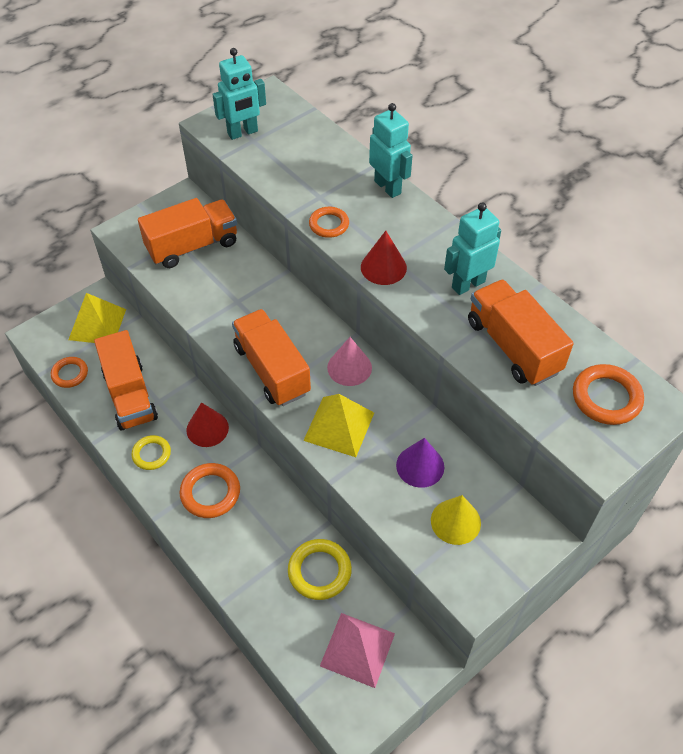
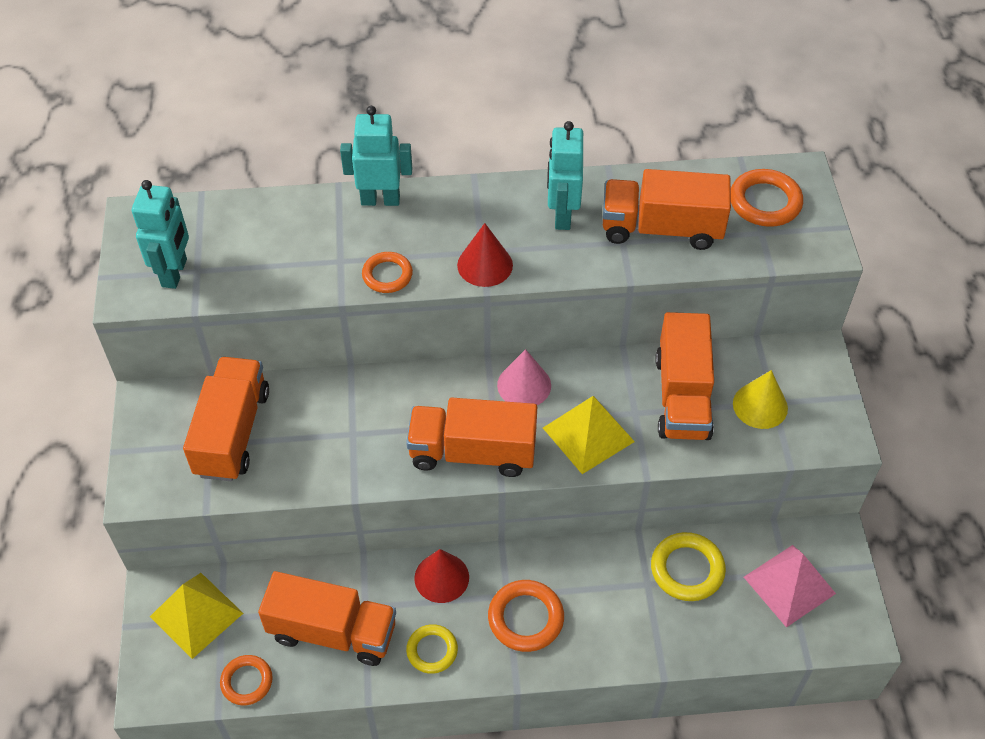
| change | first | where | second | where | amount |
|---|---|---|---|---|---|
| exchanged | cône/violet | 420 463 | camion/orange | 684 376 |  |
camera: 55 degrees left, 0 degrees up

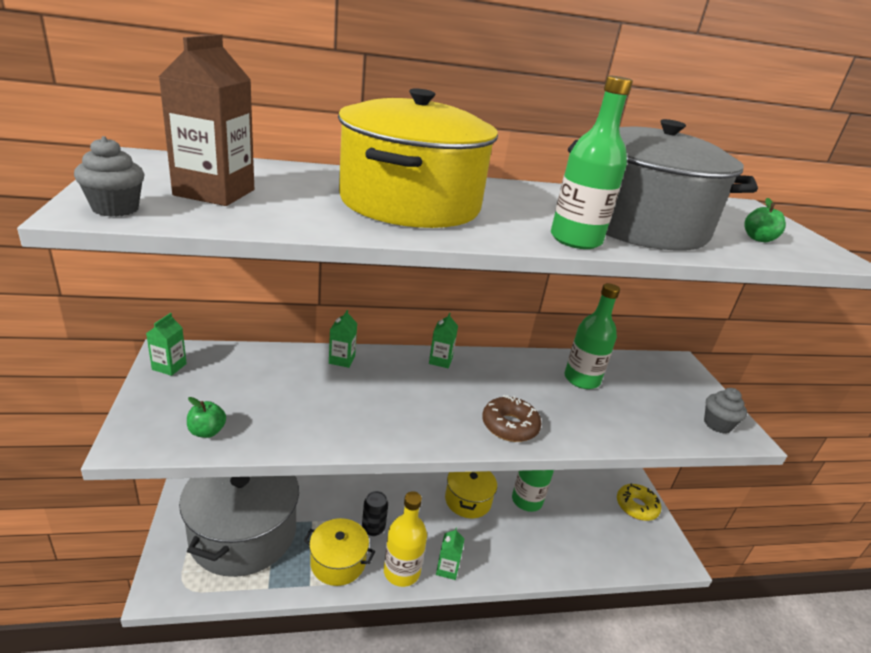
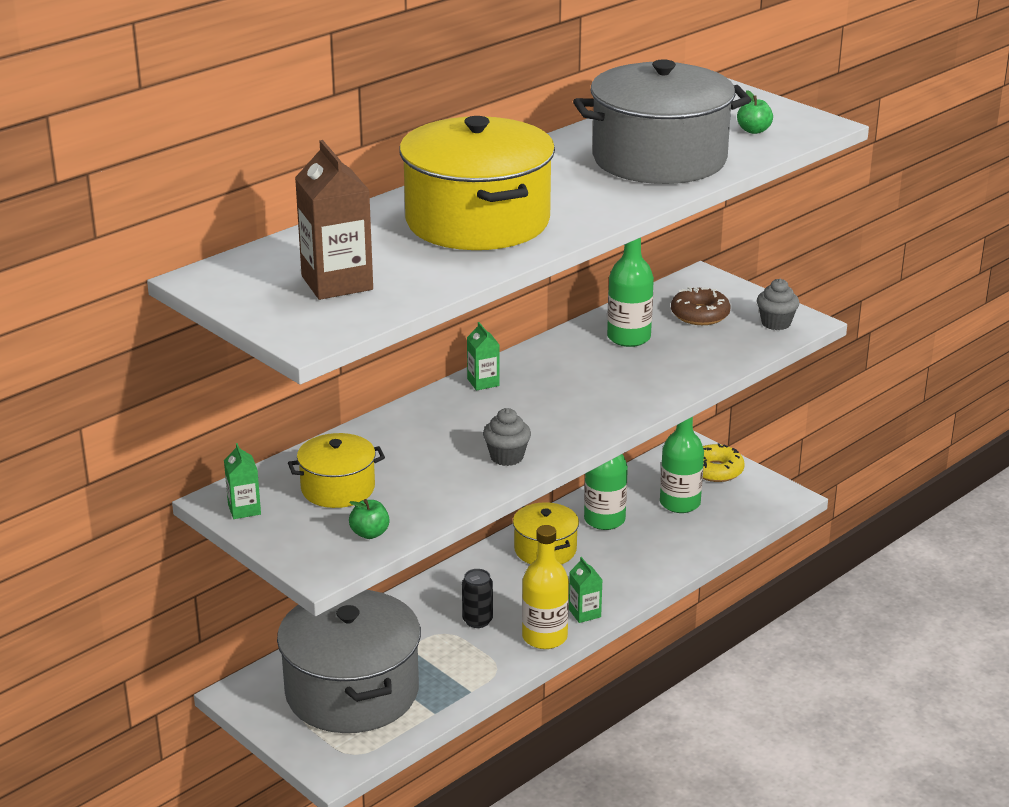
| change | first | where | second | where | amount |
|---|---|---|---|---|---|
| missing | brique de lait/vert | 343 339 |  |  |  |
| relocated | muffin/gris | 109 176 |  | 507 437 |  |
| relocated | marmite/jaune | 339 552 |  | 336 470 |  |
| relocated | beignet/marron | 511 418 |  | 701 306 |  |
| relocated | bouteille/vert | 592 162 |  | 682 465 |  |
camera: 30 degrees left, 0 degrees up

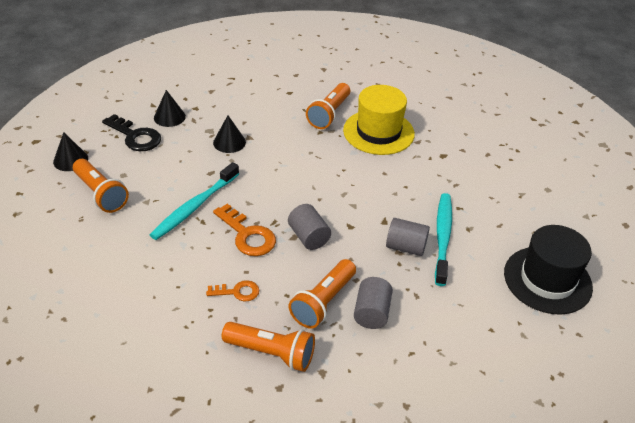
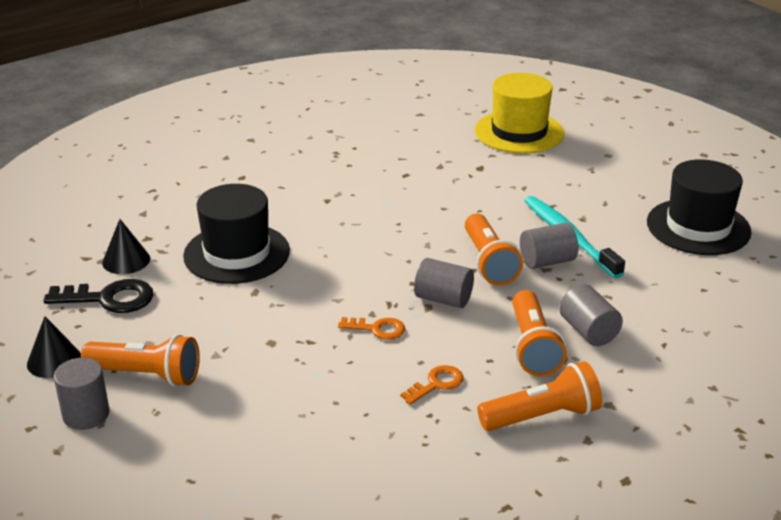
| change | first | where | second | where | amount |
|---|---|---|---|---|---|
| missing | brosse à dents/turquoise | 194 201 |  |  |  |
| appeared |  |  | cylindre/gris | 82 394 |  |
| relocated | lampe de poche/orange | 328 106 |  | 494 249 |  |
| relocated | chapeau/jaune | 379 120 |  | 519 113 |  |
| exchanged | cône/noir | 229 134 | chapeau/noir | 236 234 |  |
| size | clé/orange | 244 229 |  | 371 328 | x0.61 |
camera: 35 degrees left, 10 degrees down

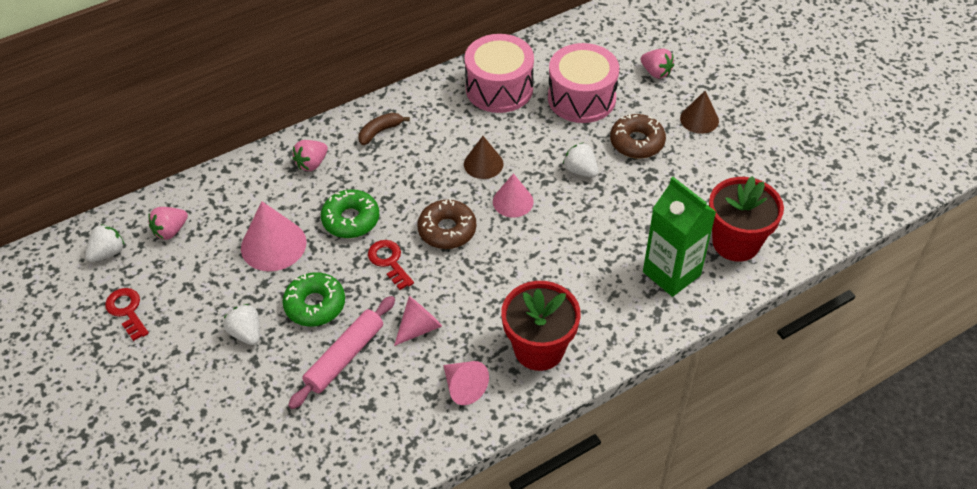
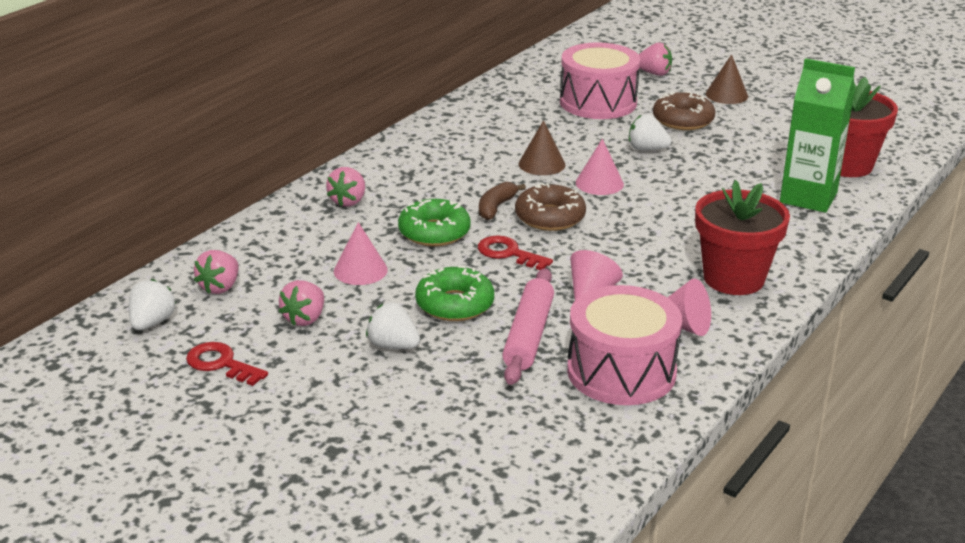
| change | first | where | second | where | amount |
|---|---|---|---|---|---|
| appeared |  |  | fraise/rose | 301 303 |  |
| relocated | banane/marron | 384 129 |  | 502 201 |  |
| relocated | tambour/rose | 499 73 |  | 624 345 |  |
| size | cône/rose | 273 236 |  | 361 253 | x0.64 |
camera: 25 degrees left, 20 degrees down

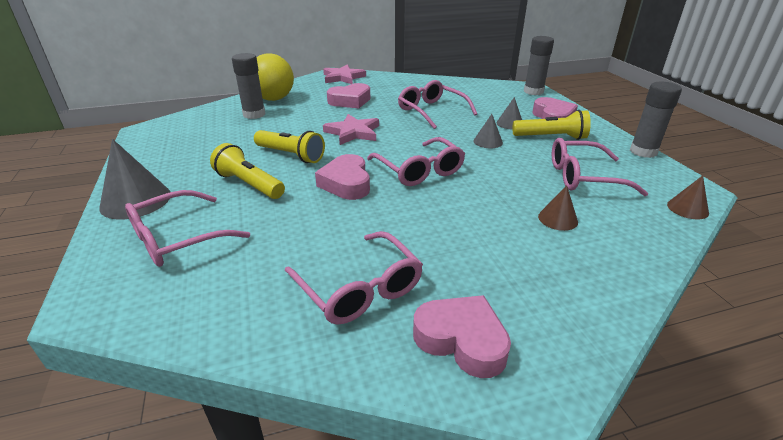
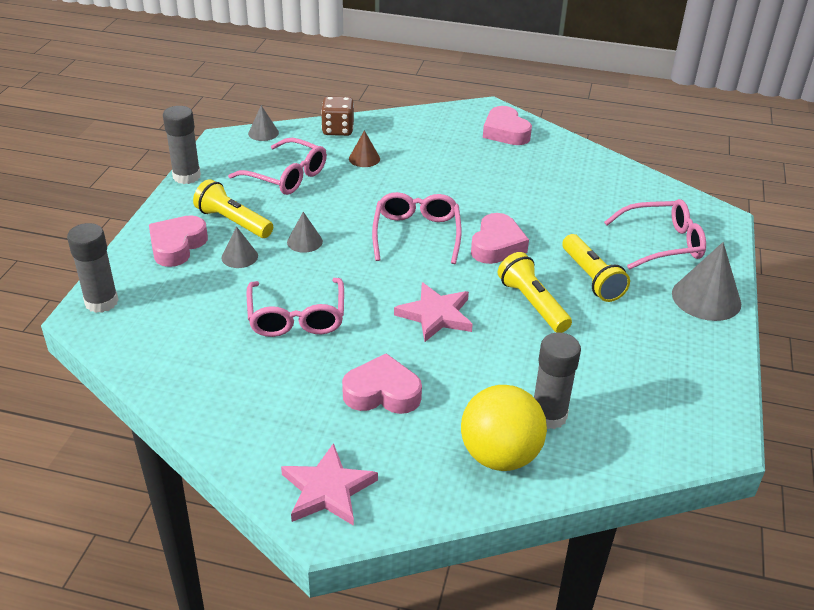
| change | first | where | second | where | amount |
|---|---|---|---|---|---|
| missing | lunettes/rose | 354 278 |  |  |  |
| appeared |  |  | dé/marron | 337 116 |  |
| colour | cône/marron | 688 197 | cône/gris | 263 123 |  |
camera: 150 degrees left, 5 degrees up

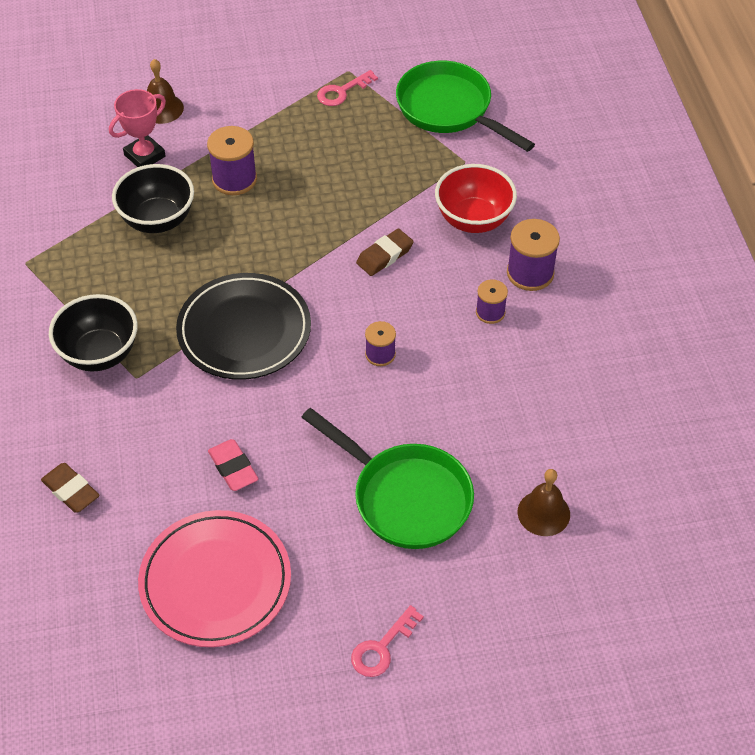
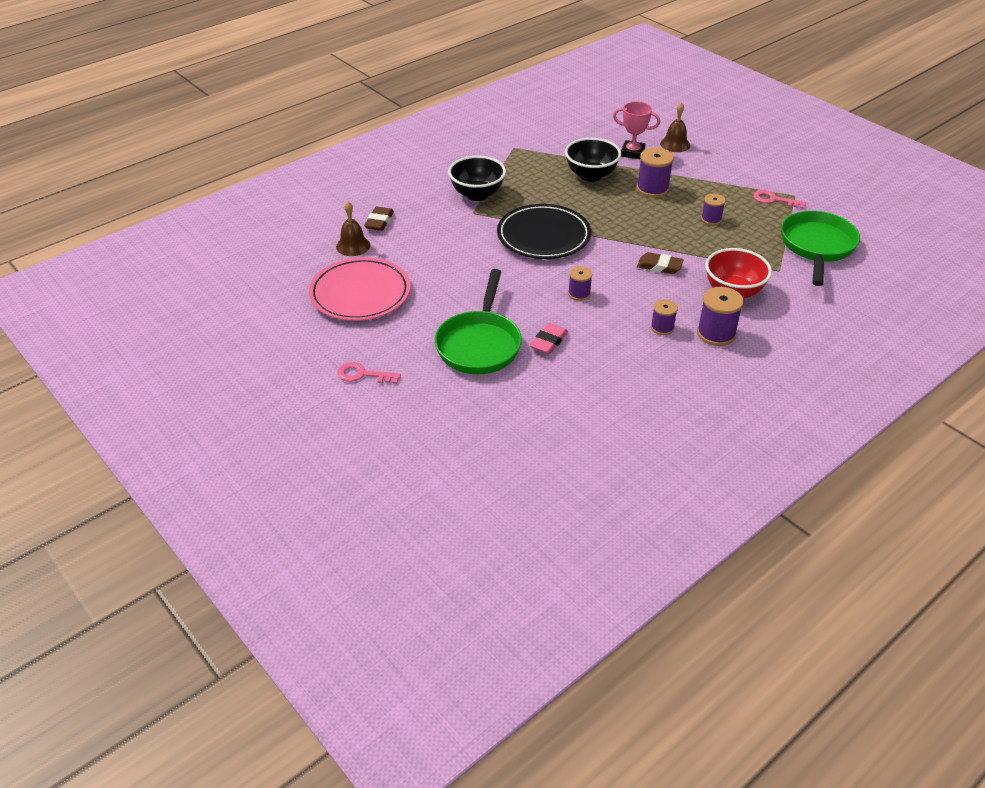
| change | first | where | second | where | amount |
|---|---|---|---|---|---|
| appeared |  |  | bobine/violet | 713 209 |  |
| relocated | gomme/rose | 233 465 |  | 549 338 |  |
| relocated | cloche/marron | 544 502 |  | 353 229 |  |
camera: 60 degrees right, 10 degrees down

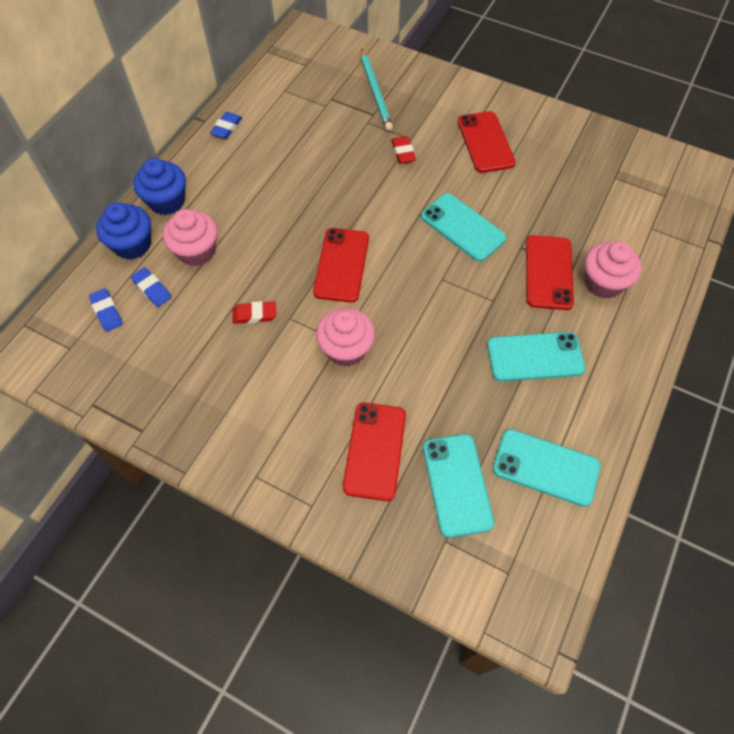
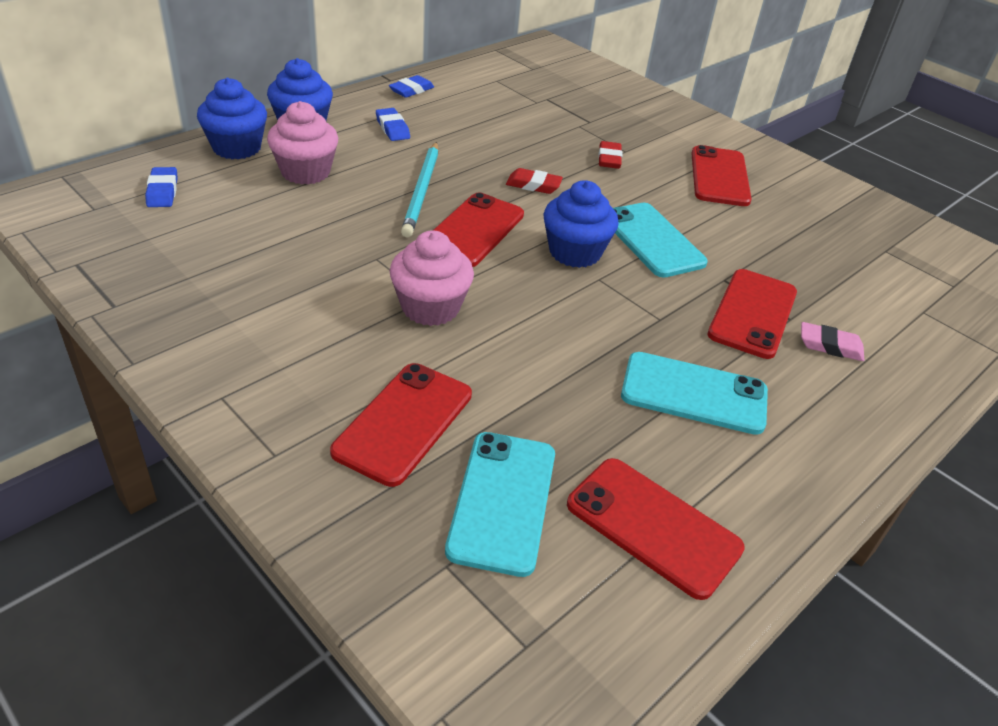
| change | first | where | second | where | amount |
|---|---|---|---|---|---|
| appeared |  |  | muffin/bleu | 581 224 |  |
| relocated | gomme/bleu | 151 287 |  | 393 124 |  |
| relocated | gomme/rouge | 254 312 |  | 534 181 |  |
| relocated | crayon/turquoise | 377 90 |  | 420 189 |  |
| exchanged | muffin/rose | 613 270 | gomme/rose | 832 341 |  |
| colour | téléphone/turquoise | 546 468 | téléphone/rouge | 656 529 |  |
camera: 15 degrees right, 20 degrees down

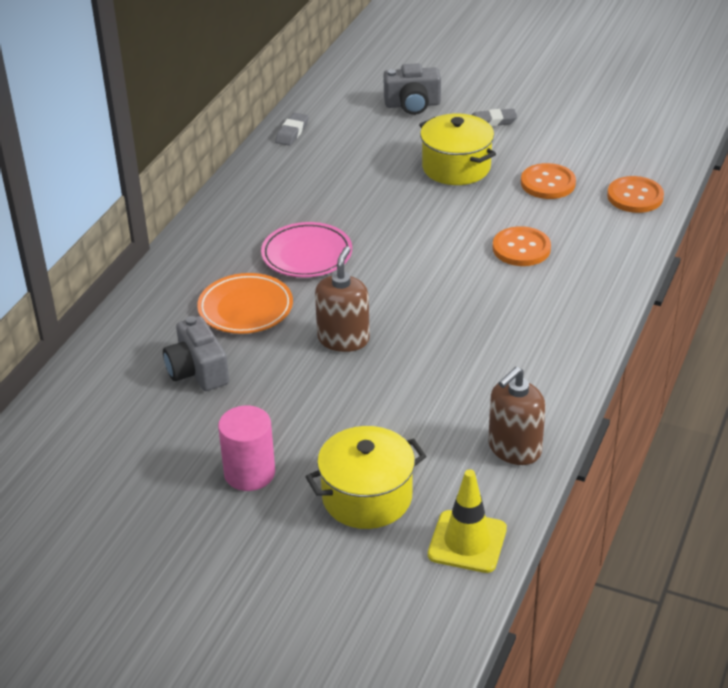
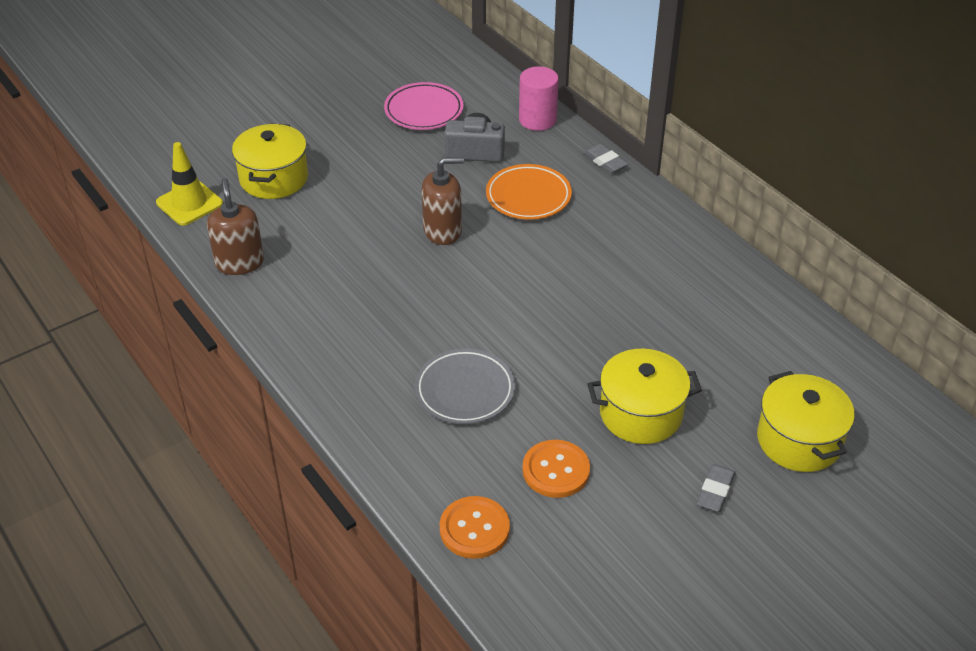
| change | first | where | second | where | amount |
|---|---|---|---|---|---|
| relocated | cylindre/rose | 246 448 |  | 539 98 |  |
| relocated | assiette/rose | 306 249 |  | 424 106 |  |
| relocated | gomme/gris | 292 129 |  | 606 158 |  |
| exchanged | appareil photo/gris | 412 89 | marmite/jaune | 806 421 |  |
| exchanged | bouton/orange | 522 246 | assiette/gris | 465 386 |  |
| spun | distributeur de savon/marron | 342 299 |  | 442 201 | 60 degrees counterclockwise |
camera: 120 degrees right, 5 degrees up

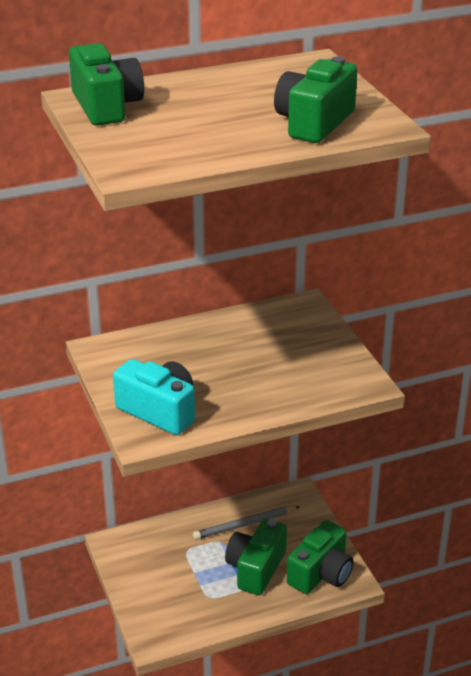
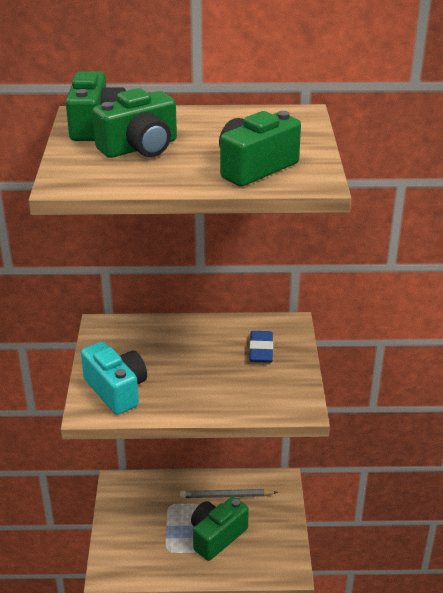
| change | first | where | second | where | amount |
|---|---|---|---|---|---|
| appeared |  |  | gomme/bleu | 261 347 |  |
| relocated | appareil photo/vert | 320 557 |  | 134 123 |  |
camera: 20 degrees right, 0 degrees up

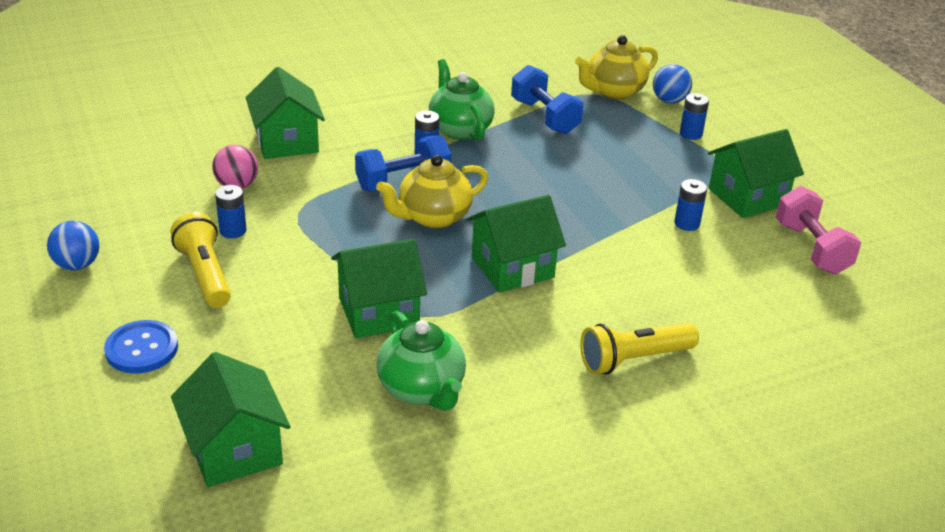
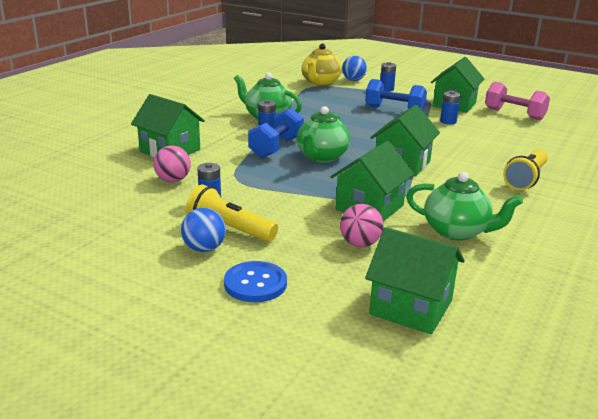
| change | first | where | second | where | amount |
|---|---|---|---|---|---|
| appeared |  |  | balle/rose | 362 225 |  |
| relocated | balle/bleu | 73 246 |  | 203 230 |  |
| relocated | haltère/bleu | 547 99 |  | 396 95 |  |
| colour | théière/jaune | 432 192 | théière/vert | 323 134 |  |
camera: 35 degrees left, 10 degrees down

